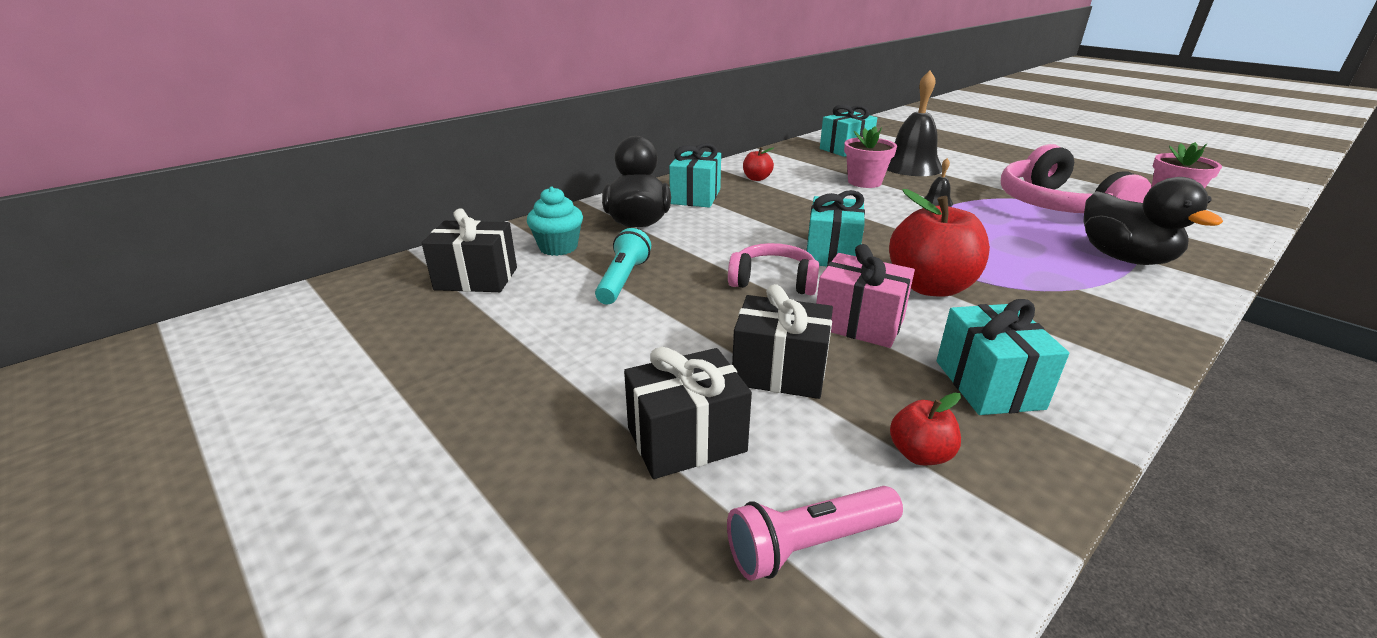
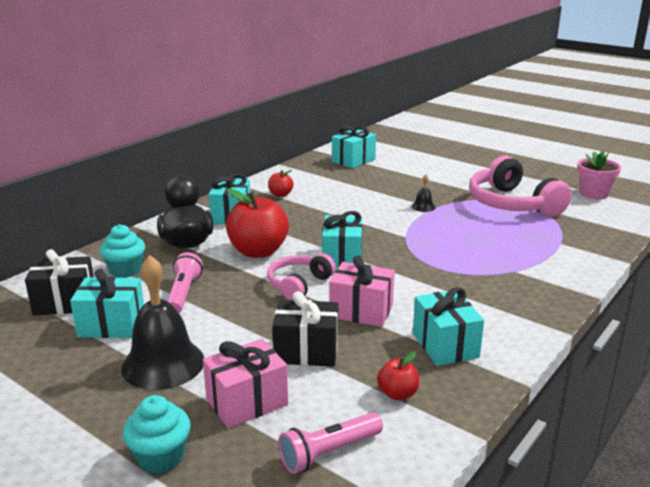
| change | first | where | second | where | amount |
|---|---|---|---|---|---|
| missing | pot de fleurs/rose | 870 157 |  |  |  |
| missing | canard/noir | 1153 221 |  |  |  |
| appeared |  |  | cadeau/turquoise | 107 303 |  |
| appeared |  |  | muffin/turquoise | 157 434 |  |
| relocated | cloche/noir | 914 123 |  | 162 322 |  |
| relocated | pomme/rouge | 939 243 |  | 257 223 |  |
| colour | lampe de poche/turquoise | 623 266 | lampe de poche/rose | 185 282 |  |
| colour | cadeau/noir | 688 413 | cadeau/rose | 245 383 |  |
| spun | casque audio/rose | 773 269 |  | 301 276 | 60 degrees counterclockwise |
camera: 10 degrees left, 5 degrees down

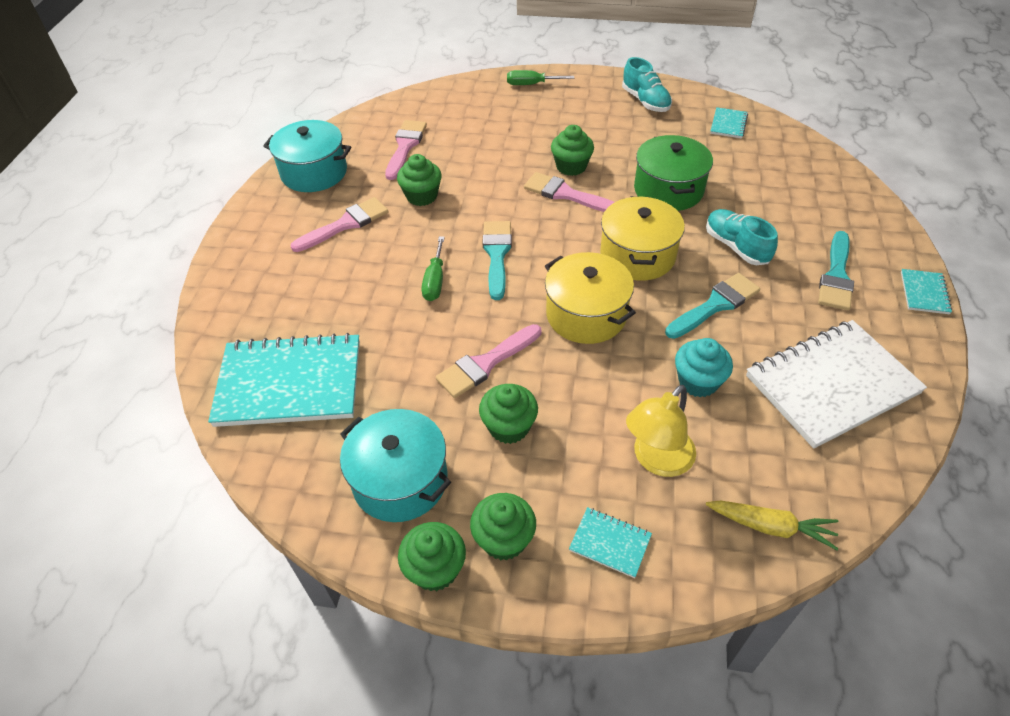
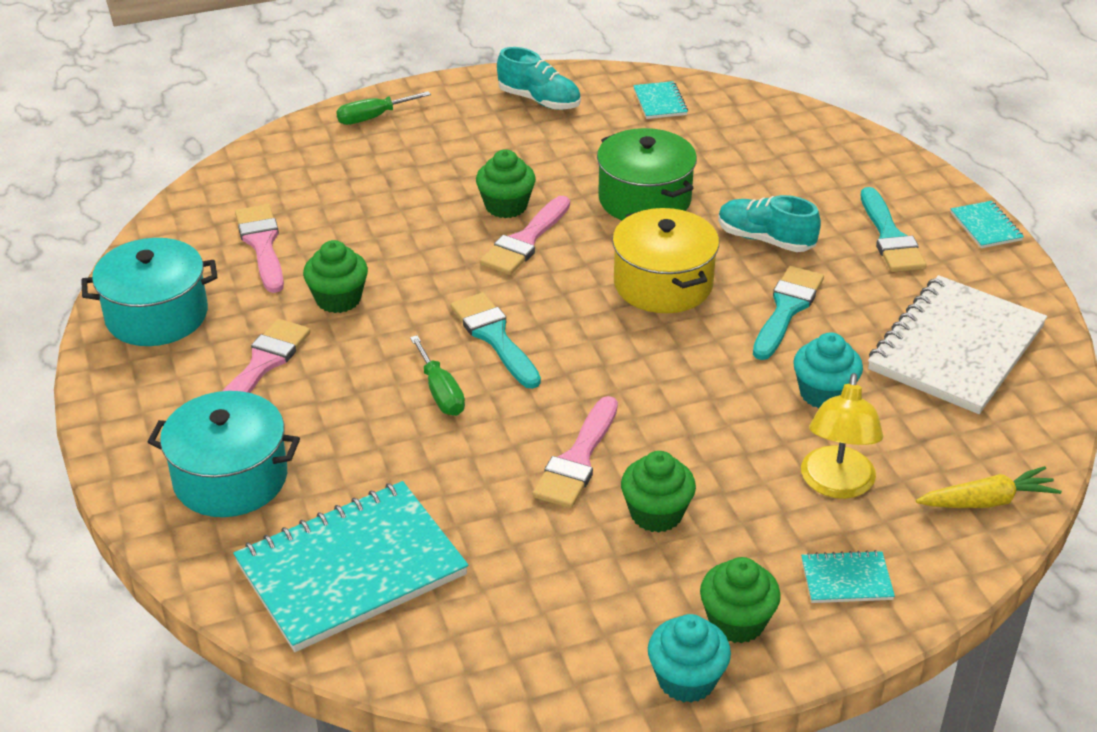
| change | first | where | second | where | amount |
|---|---|---|---|---|---|
| missing | marmite/jaune | 590 298 |  |  |  |
| relocated | marmite/turquoise | 395 465 |  | 224 454 |  |
| colour | muffin/vert | 432 556 | muffin/turquoise | 689 658 |  |
| spun | pinceau/rose | 569 192 |  | 525 235 | 60 degrees counterclockwise |
camera: 30 degrees left, 10 degrees down

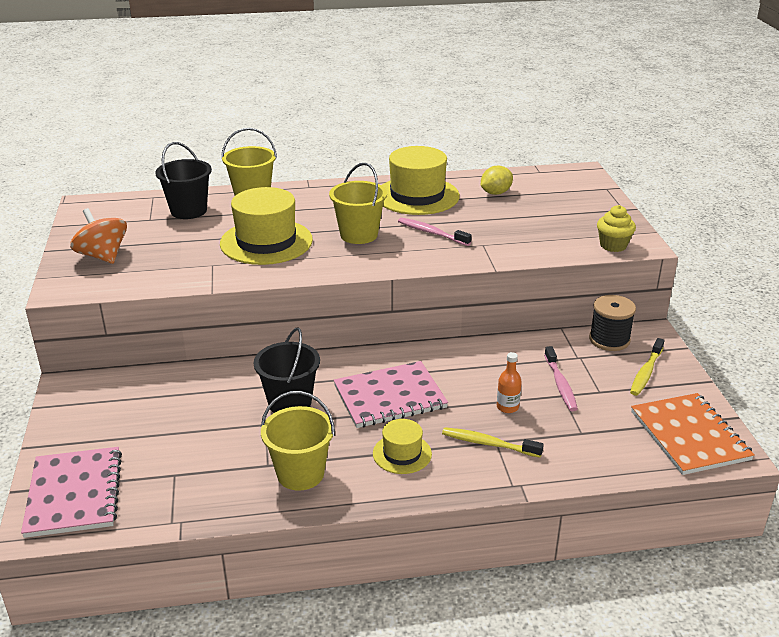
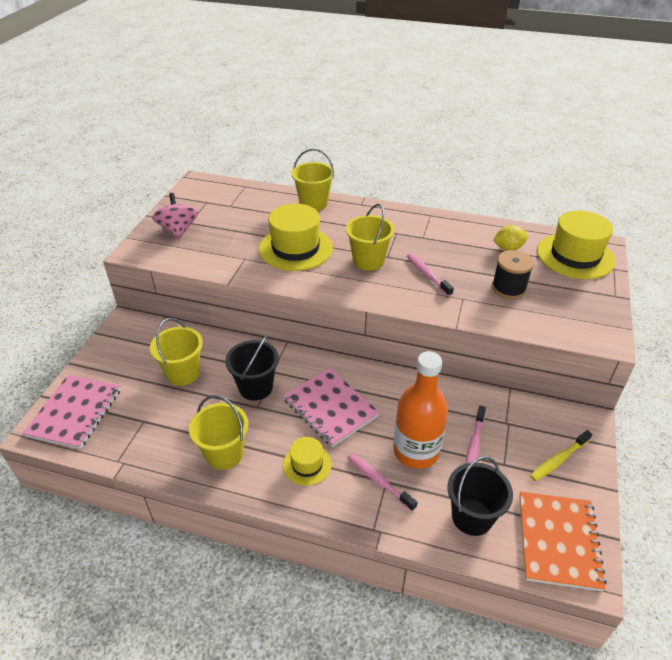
| change | first | where | second | where | amount |
|---|---|---|---|---|---|
| missing | muffin/jaune | 616 228 |  |  |  |
| appeared |  |  | seau/jaune | 176 352 |  |
| relocated | seau/noir | 183 180 |  | 480 496 |  |
| relocated | chapeau/jaune | 420 180 |  | 576 244 |  |
| relocated | bobine/noir | 612 323 |  | 513 274 |  |
| colour | toupie/orange | 98 236 | toupie/rose | 175 216 |  |
| colour | brosse à dents/jaune | 493 442 | brosse à dents/rose | 382 482 |  |
| spun | carnet/rose | 391 394 |  | 331 407 | 45 degrees clockwise |
| size | bouteille/orange | 509 382 |  | 420 410 | x2.39 |
camera: 25 degrees right, 10 degrees up

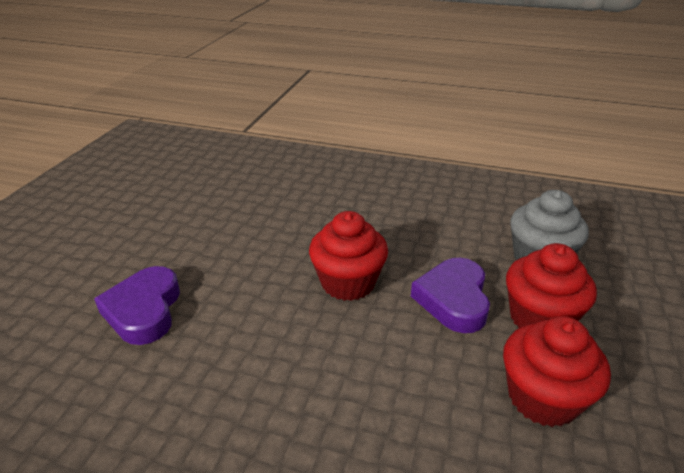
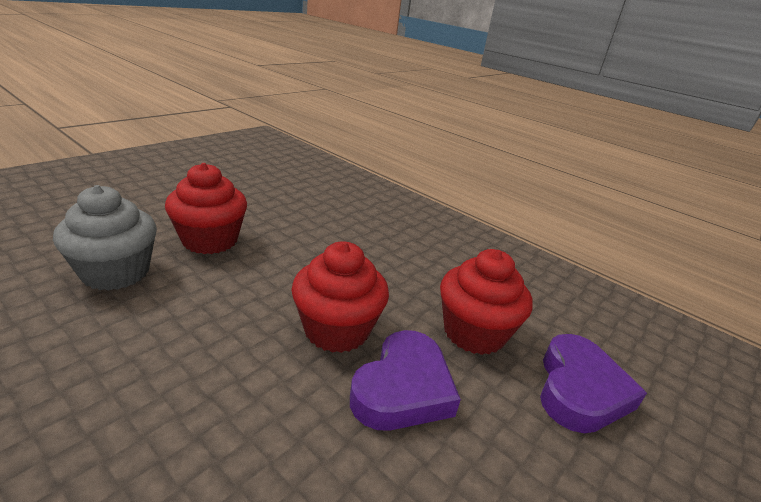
| change | first | where | second | where | amount |
|---|---|---|---|---|---|
| relocated | cœur/violet | 450 295 |  | 405 380 |  |
| relocated | muffin/rouge | 557 371 |  | 486 302 |  |
camera: 160 degrees left, 5 degrees down

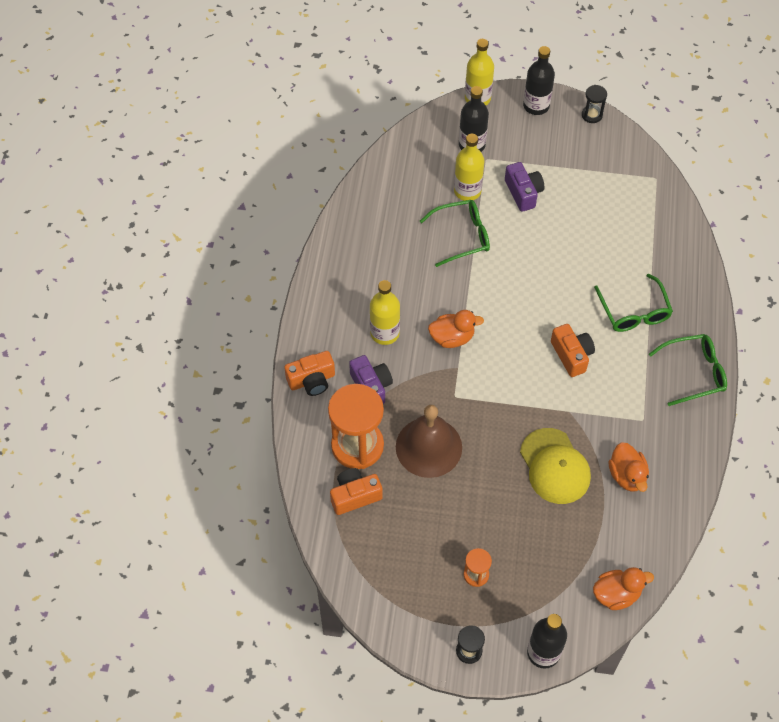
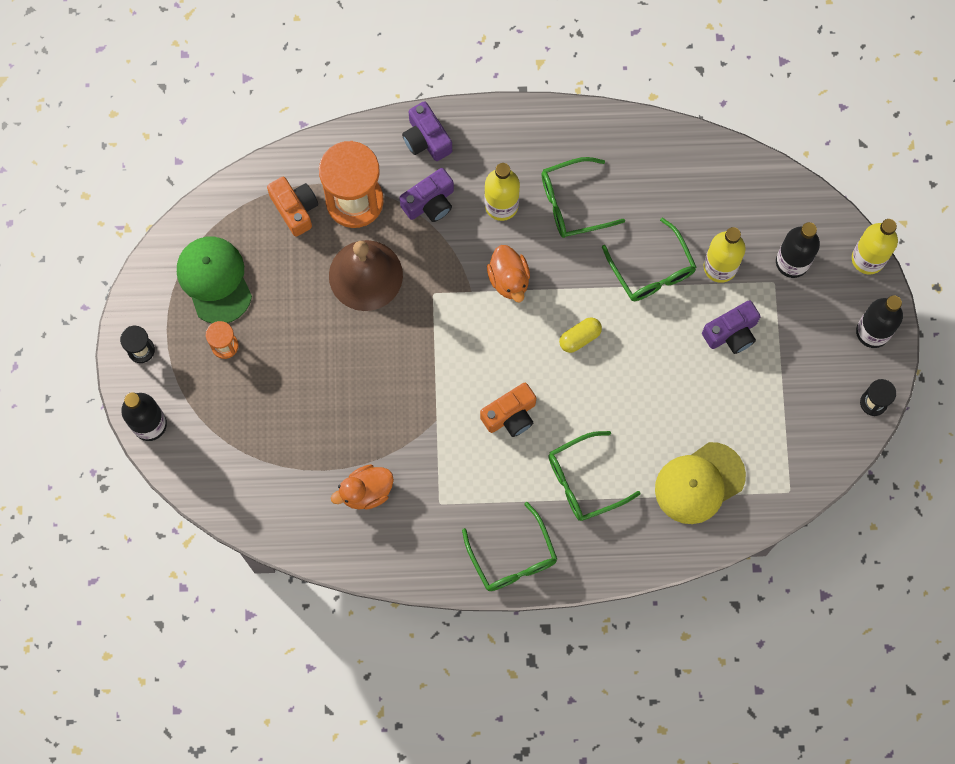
| change | first | where | second | where | amount |
|---|---|---|---|---|---|
| missing | canard/orange | 623 588 |  |  |  |
| appeared |  |  | casquette/vert | 214 280 |  |
| appeared |  |  | lunettes/vert | 583 197 |  |
| appeared |  |  | gélule/jaune | 580 335 |  |
| relocated | casquette/jaune | 555 466 |  | 700 483 |  |
| colour | appareil photo/orange | 309 373 | appareil photo/violet | 427 131 |  |
camera: 80 degrees right, 15 degrees up

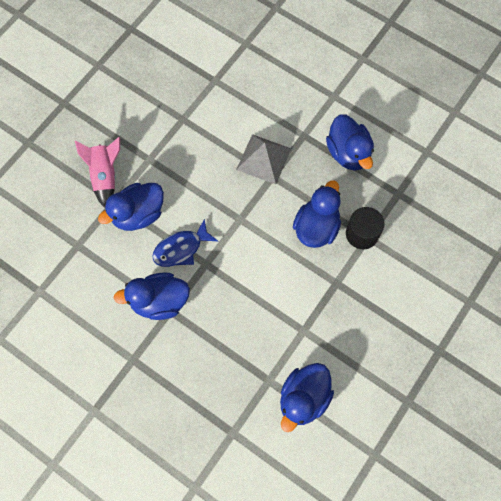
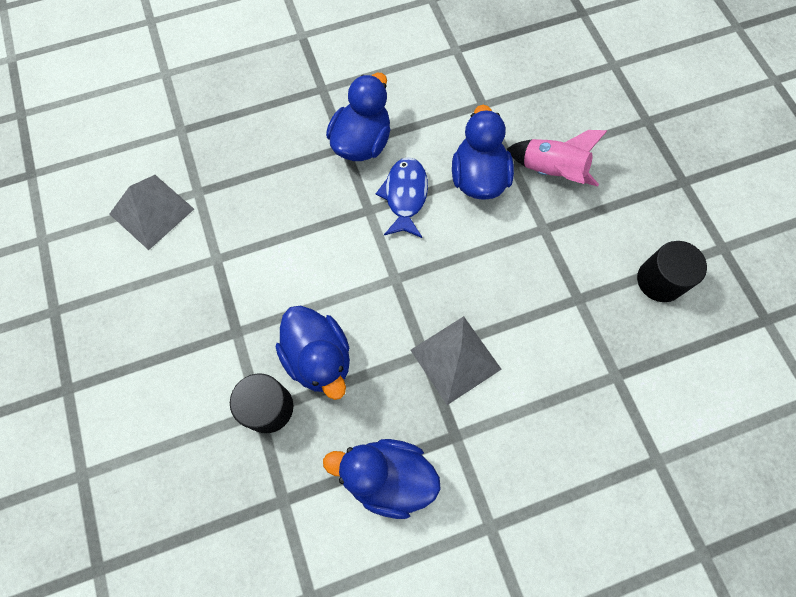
| change | first | where | second | where | amount |
|---|---|---|---|---|---|
| appeared |  |  | cylindre/noir | 672 271 |  |
| exchanged | canard/bleu | 307 397 | pyramide/gris | 152 212 |  |
camera: 125 degrees right, 0 degrees up

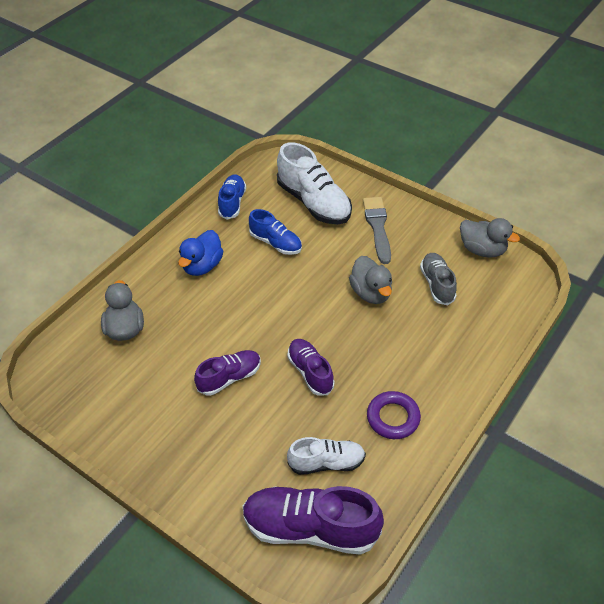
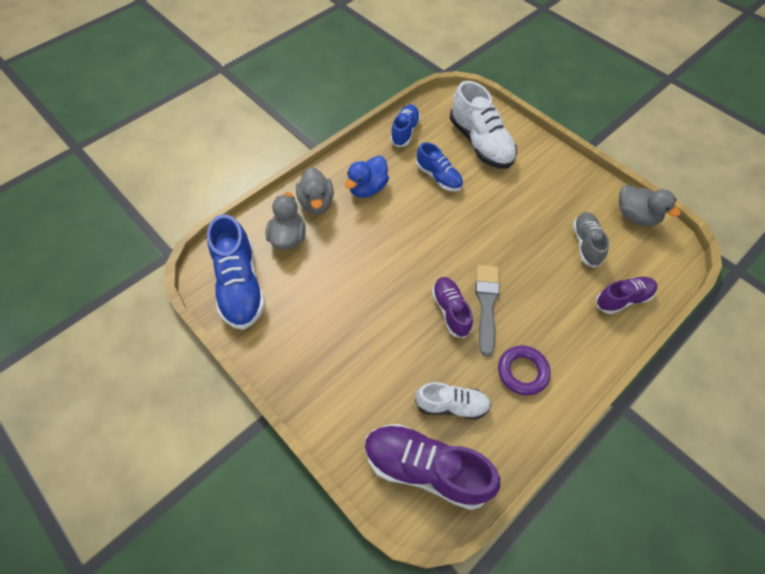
| change | first | where | second | where | amount |
|---|---|---|---|---|---|
| appeared |  |  | chaussure/bleu | 236 272 |  |
| relocated | chaussure/violet | 227 373 |  | 626 295 |  |
| relocated | canard/gris | 370 280 |  | 315 190 |  |
| relocated | pinceau/gris | 377 230 |  | 488 310 |  |
camera: 10 degrees right, 10 degrees up

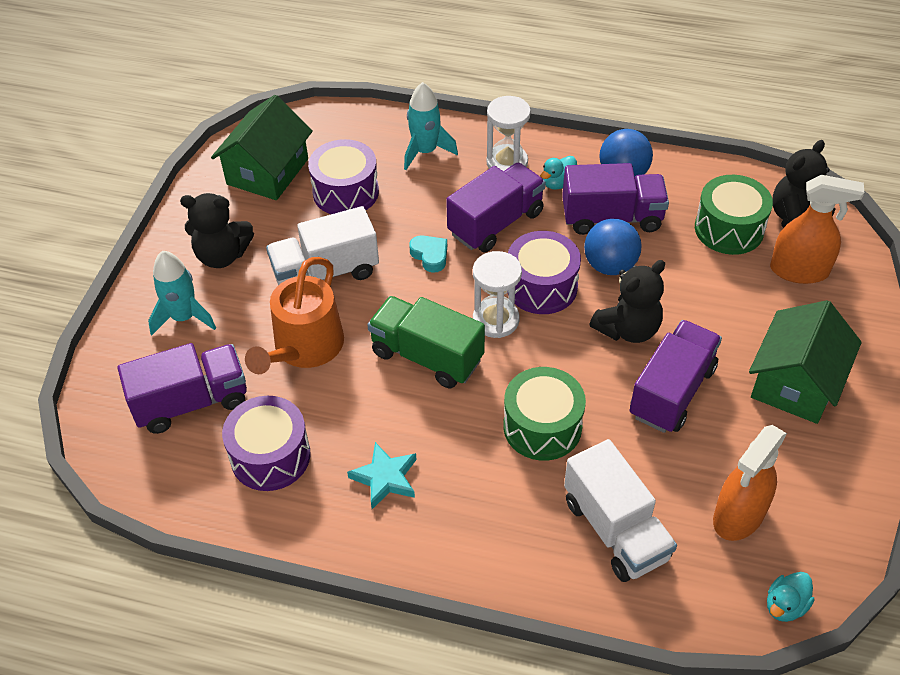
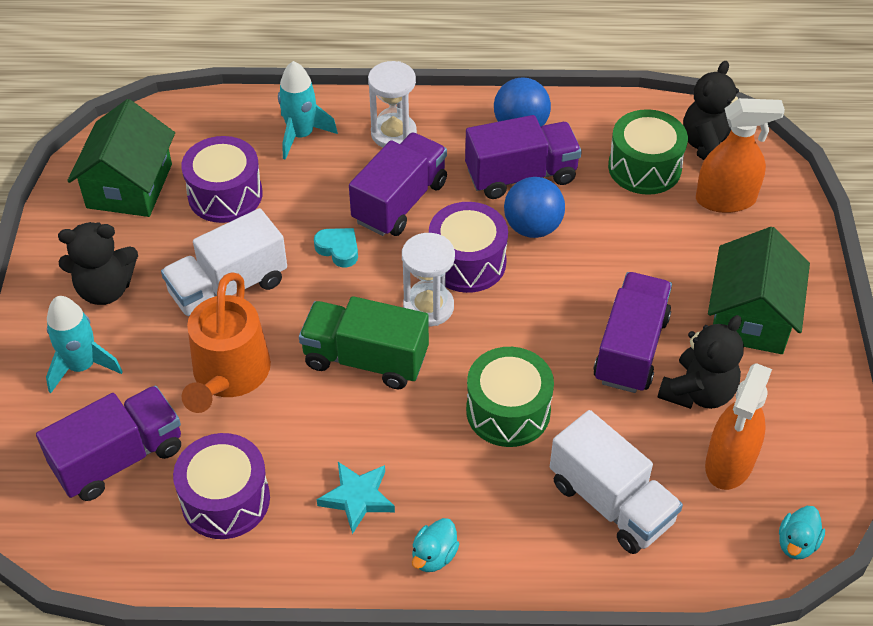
| change | first | where | second | where | amount |
|---|---|---|---|---|---|
| relocated | canard/turquoise | 559 173 |  | 435 545 |  |
| relocated | ours en peluche/noir | 627 301 |  | 700 362 |  |
camera: 15 degrees left, 0 degrees up

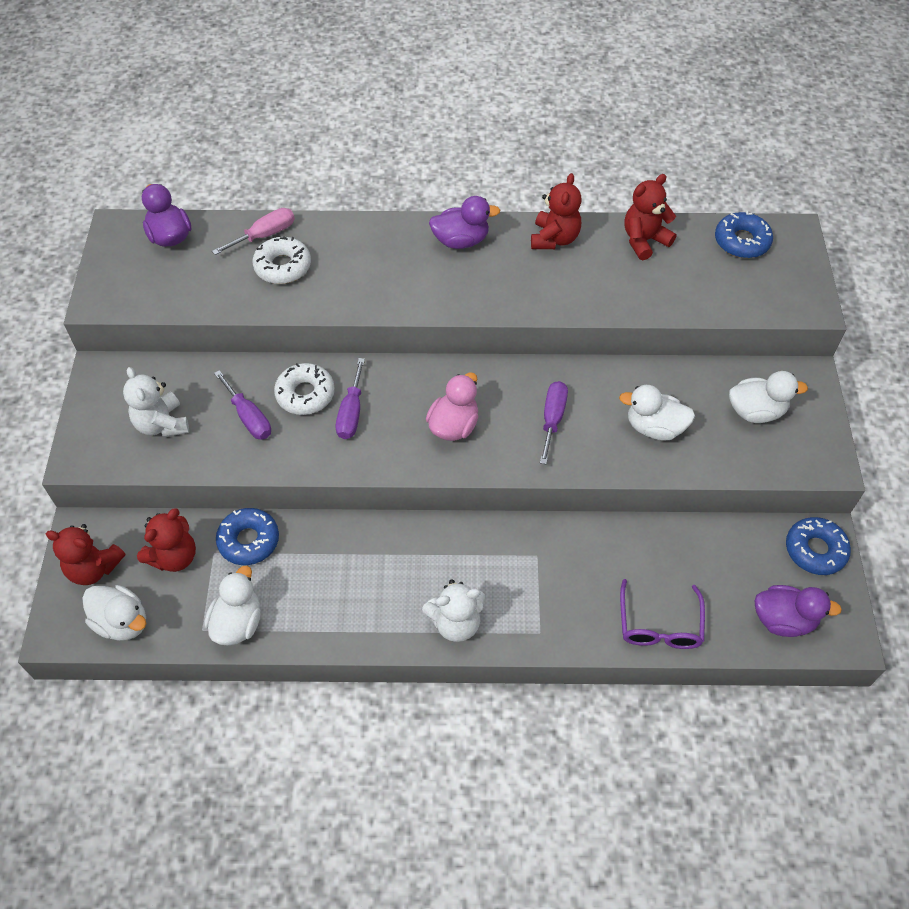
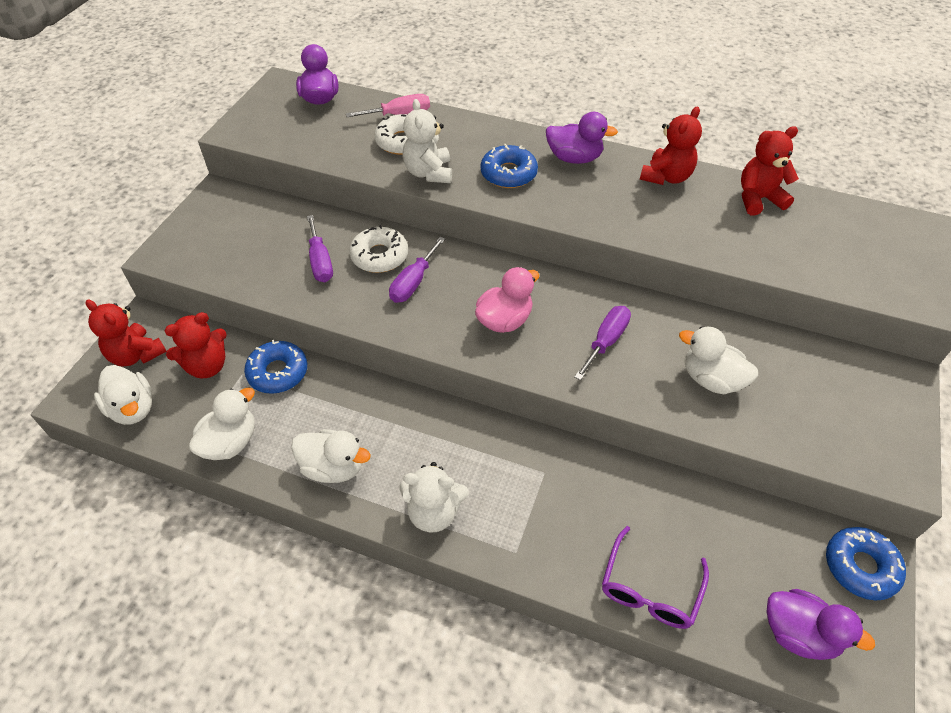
| change | first | where | second | where | amount |
|---|---|---|---|---|---|
| relocated | ours en peluche/blanc | 156 402 |  | 427 141 |  |
| relocated | beignet/bleu | 744 234 |  | 509 166 |  |
| relocated | canard/blanc | 768 397 |  | 331 456 |  |
camera: 20 degrees right, 5 degrees down

